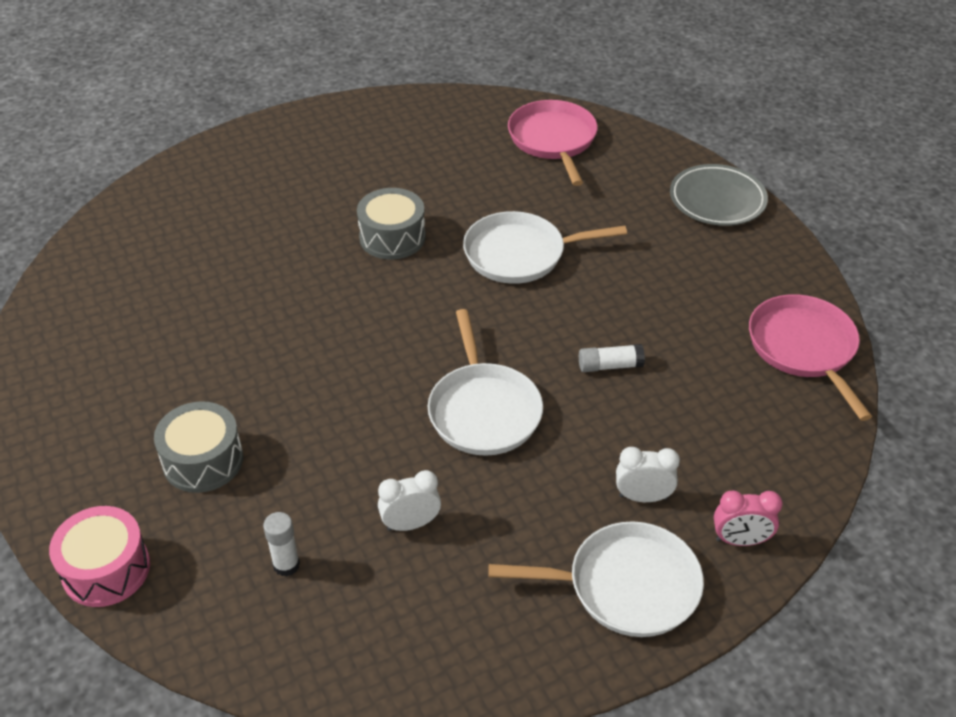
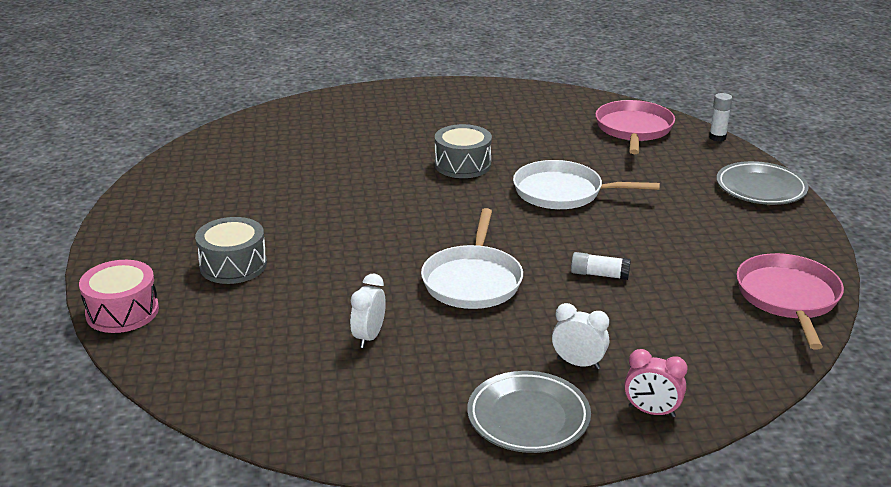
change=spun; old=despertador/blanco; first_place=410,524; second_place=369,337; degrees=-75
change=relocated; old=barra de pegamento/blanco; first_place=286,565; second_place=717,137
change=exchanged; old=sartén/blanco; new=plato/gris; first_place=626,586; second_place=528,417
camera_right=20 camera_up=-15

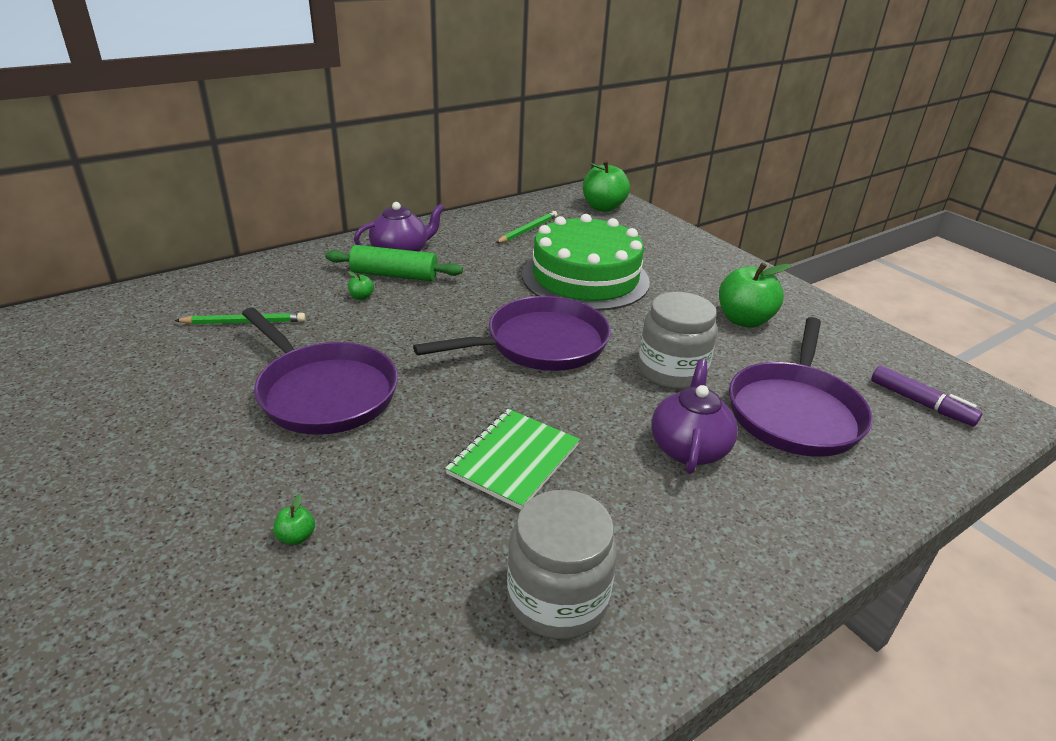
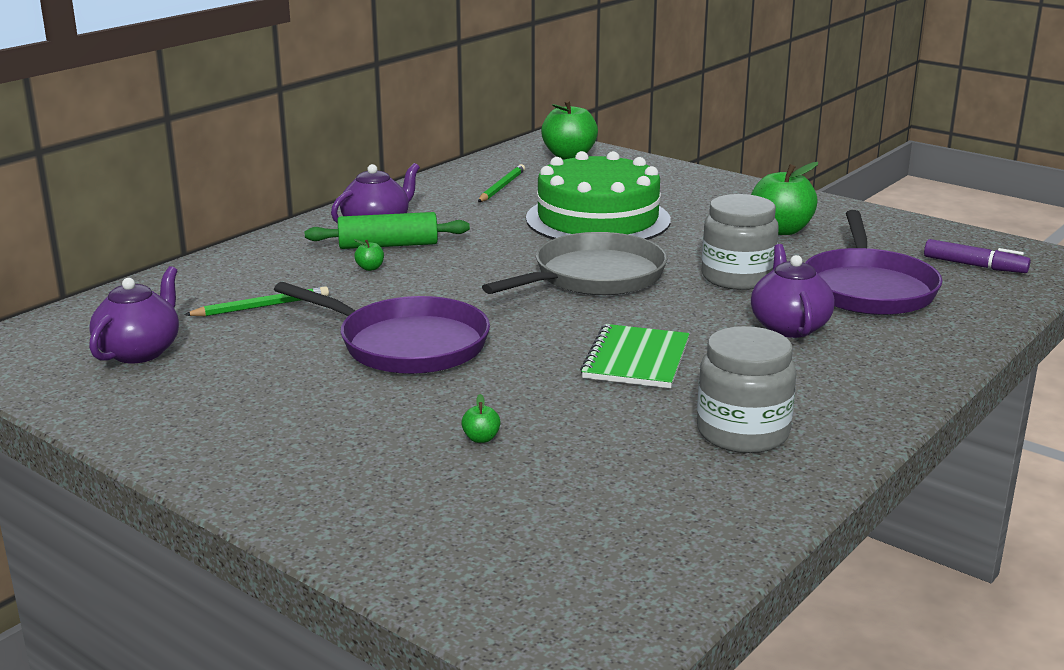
change=colour; old=sartén/morado; new=sartén/gris; first_place=540,344; second_place=593,277
change=appeared; new=tetera/morado; second_place=140,351
camera_right=-15 camera_up=-10

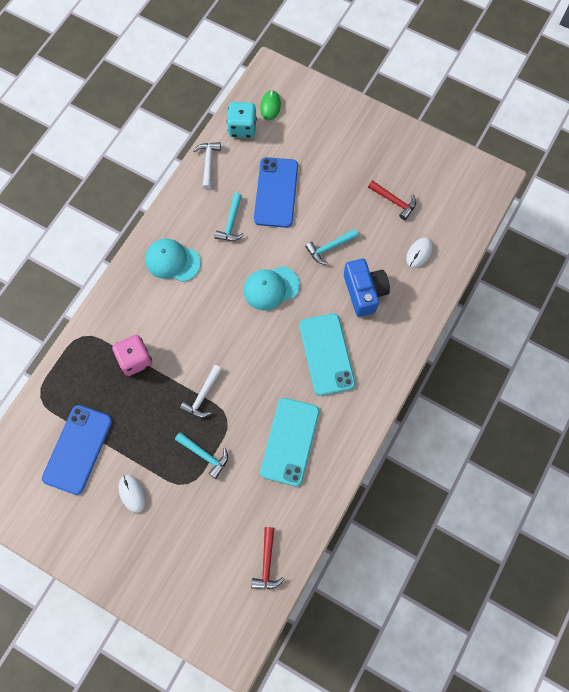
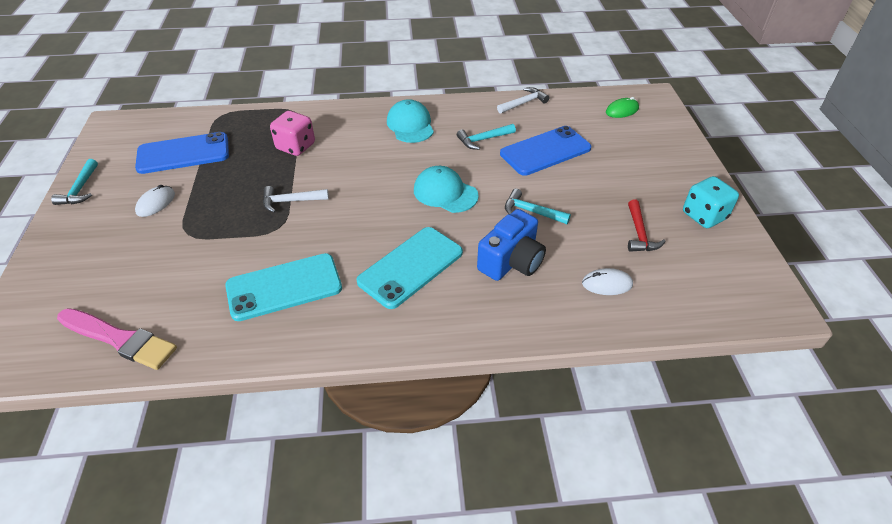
change=relocated; old=dado/turquesa; first_place=242,128; second_place=704,216
change=relocated; old=martillo/turquesa; first_place=205,455; second_place=80,189
change=exchanged; old=martillo/rojo; new=pincel/rosa; first_place=267,563; second_place=119,339
camera_right=55 camera_up=-25

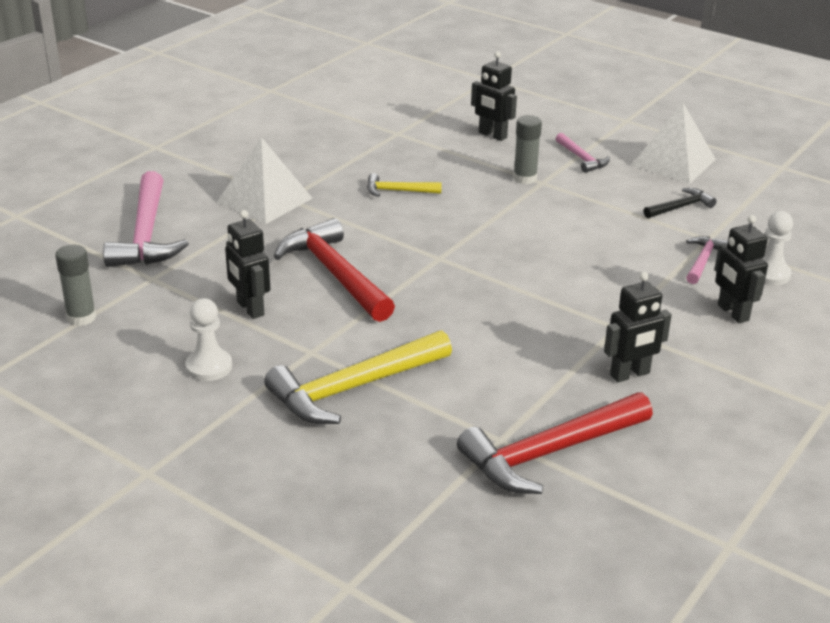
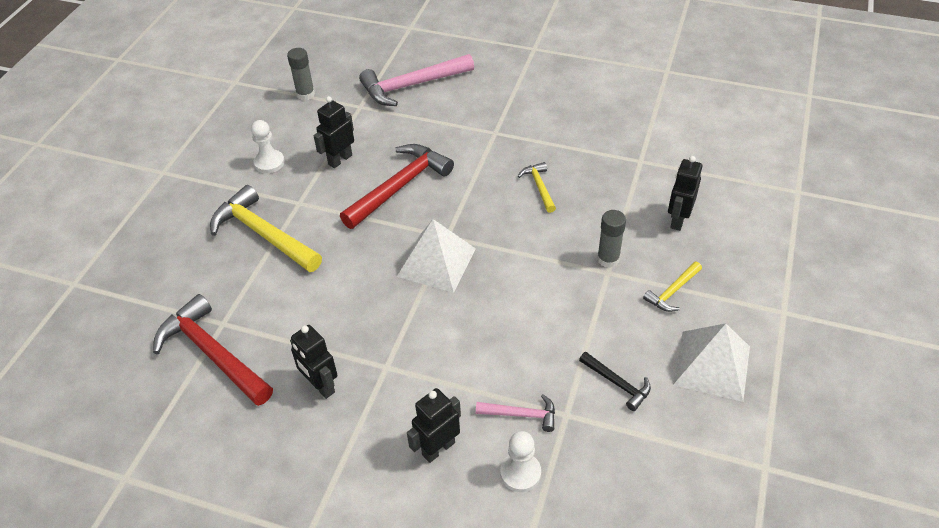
change=colour; old=martillo/rosa; new=martillo/amarillo; first_place=581,158; second_place=672,291
change=relocated; old=pirámide/blanco; first_place=265,200; second_place=436,262
camera_right=75 camera_up=15

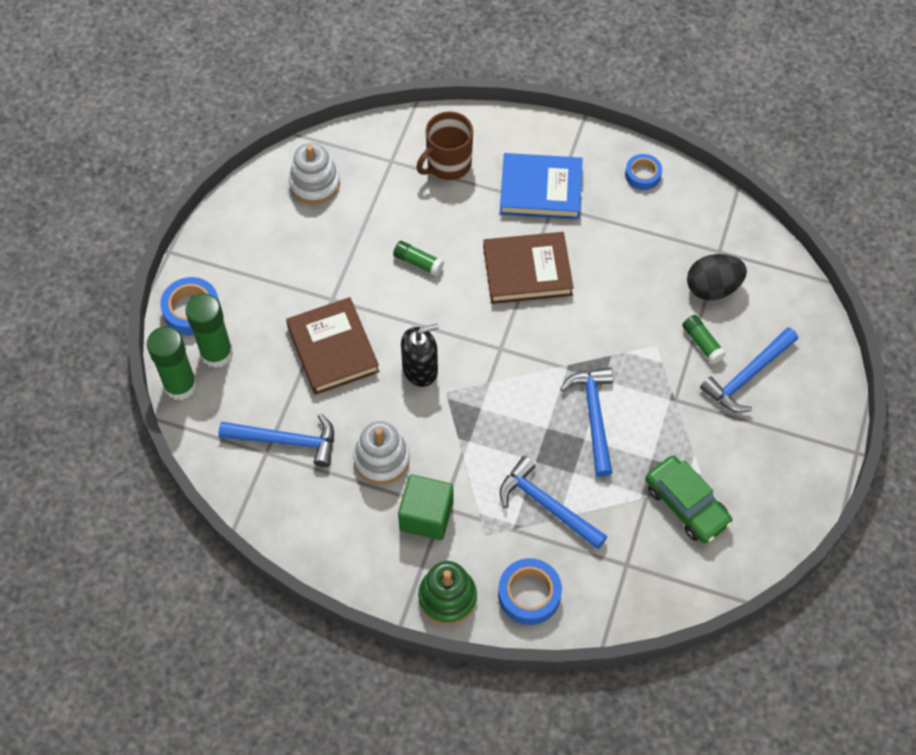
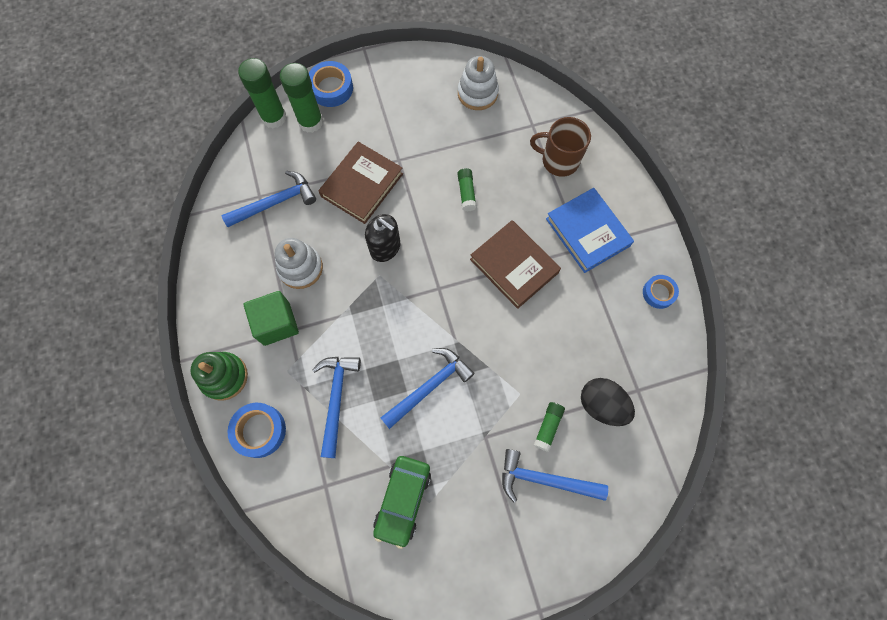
change=spun; old=martillo/azul; first_place=286,441; second_place=275,202; degrees=-90
camera_right=55 camera_up=10

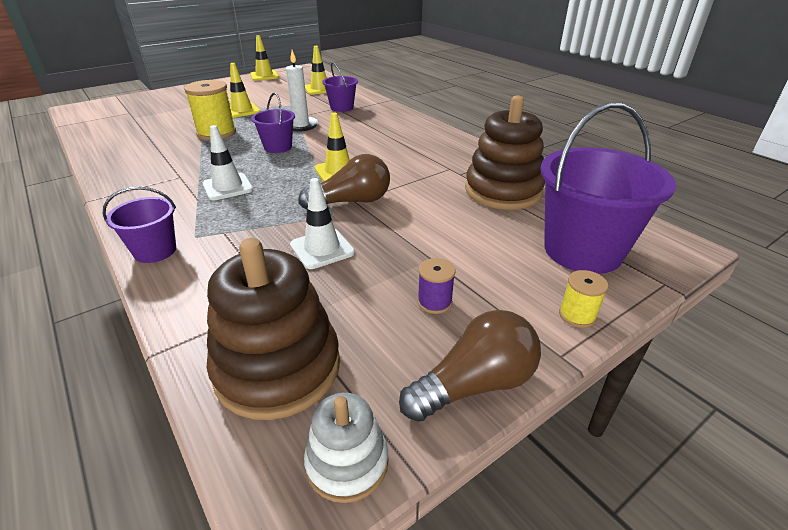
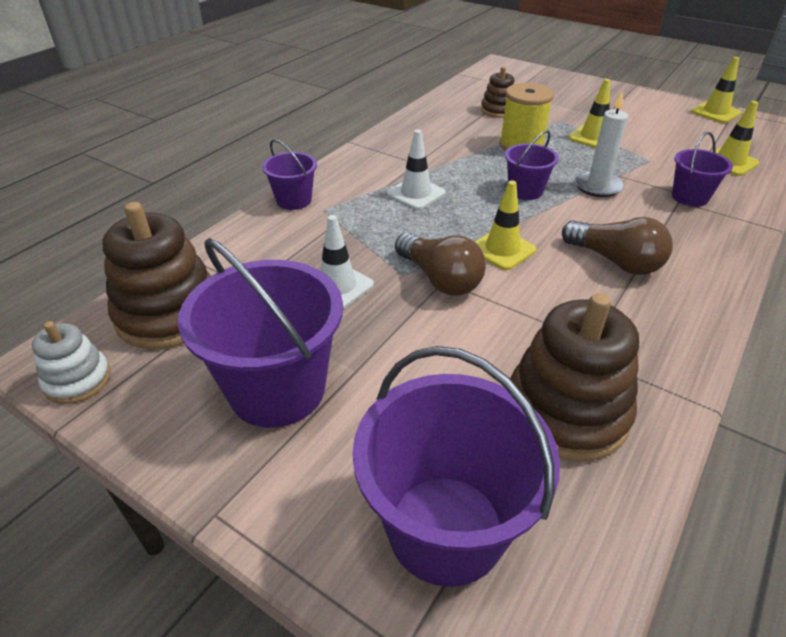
change=exchanged; old=carrete/morado; new=balde/morado; first_place=434,302; second_place=277,389
change=missing; old=carrete/amarillo; first_place=577,315
change=relocated; old=bombilla/marrón; first_place=474,384; second_place=615,261
change=appeared; new=juguete apilable/marrón; second_place=498,110
camera_right=70 camera_up=5

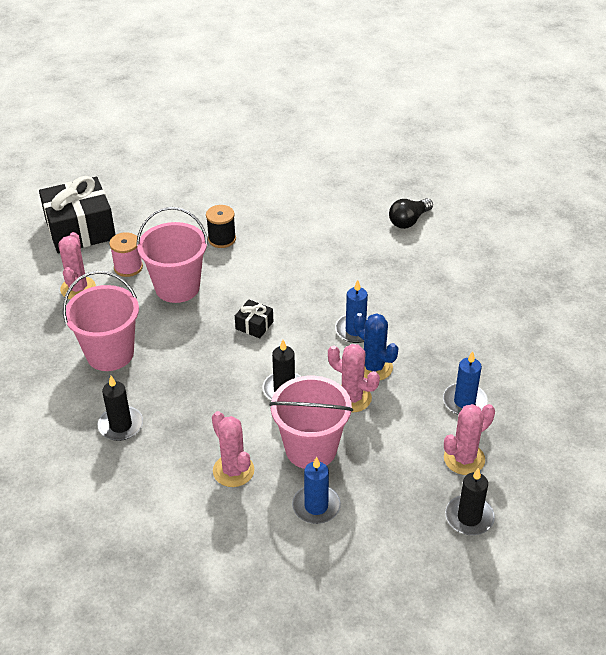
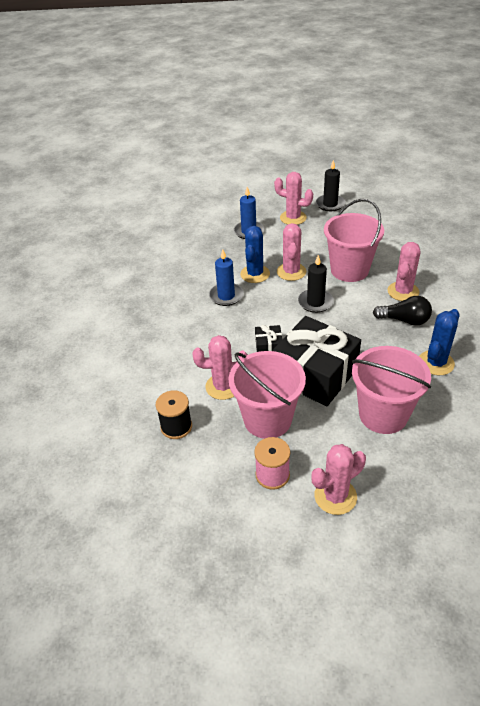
change=relocated; old=regalo/negro; first_place=80,229; second_place=315,374
change=relocated; old=bombilla/negro; first_place=409,221; second_place=404,320
change=exchanged; old=vela/negro; new=cactus/azul; first_place=121,425; second_place=436,363
change=missing; old=vela/azul; first_place=316,506
change=appeared; new=cactus/rosa; second_place=223,386
camera_right=-120 camera_up=0

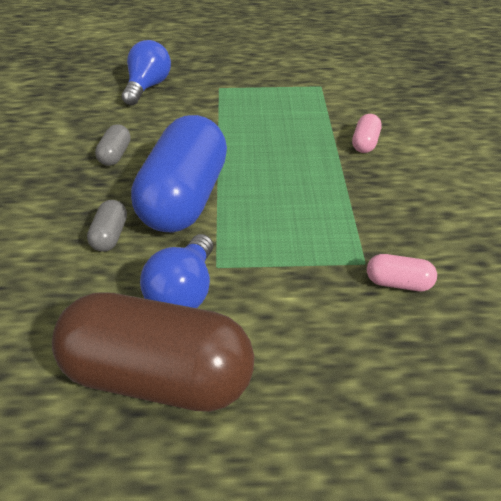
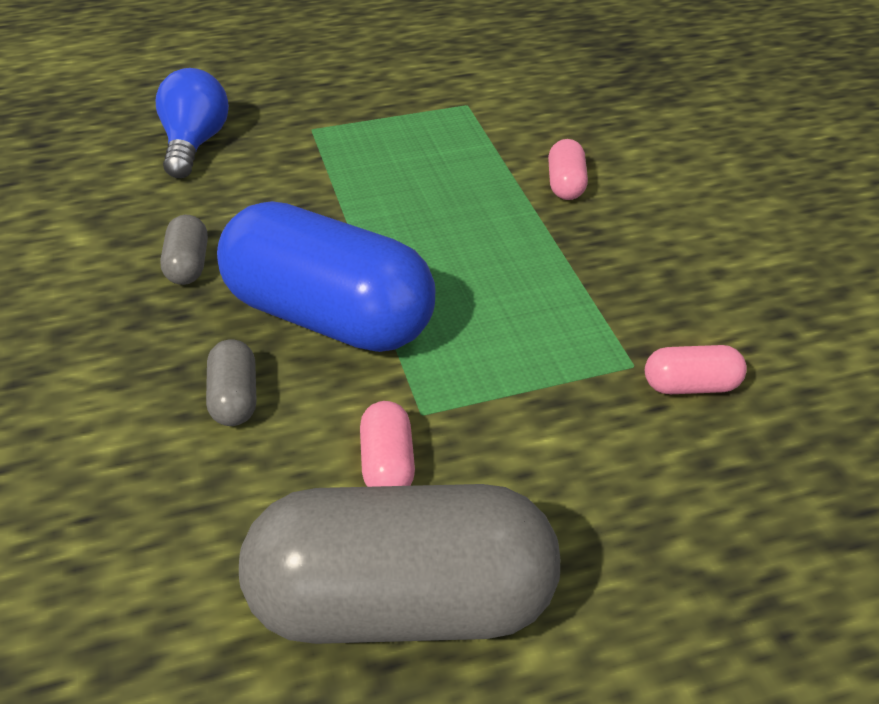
change=spun; old=cápsula/azul; first_place=184,198; second_place=329,316; degrees=-60
change=exchanged; old=bombilla/azul; new=cápsula/rosa; first_place=183,292; second_place=387,464
change=colour; old=cápsula/marrón; new=cápsula/gris; first_place=158,377; second_place=402,601
camera_right=-15 camera_up=0

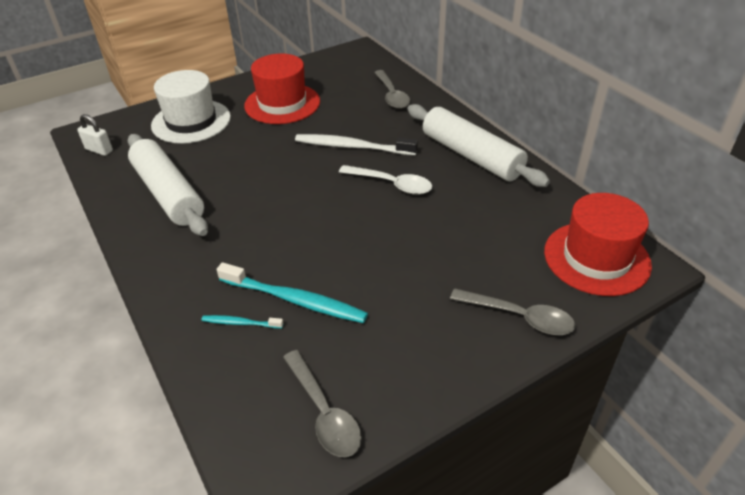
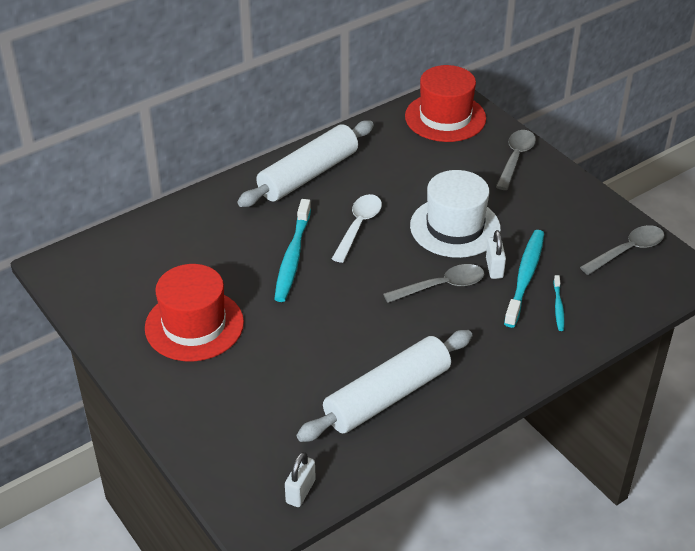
change=relocated; old=sombrero/blanco; first_place=191,121; second_place=455,227
change=relocated; old=cuchara/gris; first_place=392,95; second_place=441,286
change=colour; old=cepillo de dientes/blanco; new=cepillo de dientes/turquesa; first_place=352,147; second_place=292,257
change=appeared; new=candado/blanco; second_place=494,268
camera_right=-95 camera_up=0

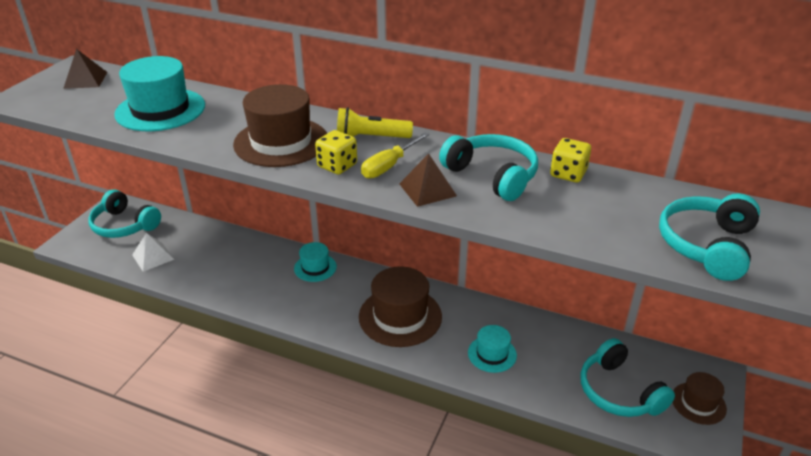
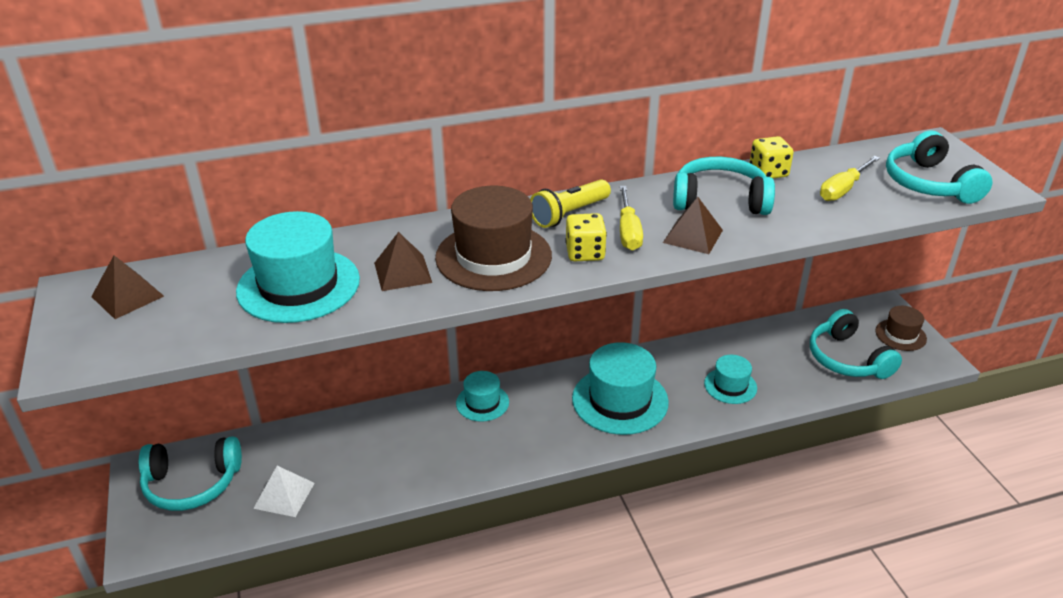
change=colour; old=sombrero/marrón; new=sombrero/turquesa; first_place=400,316; second_place=620,400
change=spun; old=auriculares/turquesa; first_place=618,392; second_place=847,359; degrees=45
change=appeared; new=destornillador/amarillo; second_place=843,189
change=appeared; new=pirámide/marrón; second_place=403,272
camera_right=-40 camera_up=0

